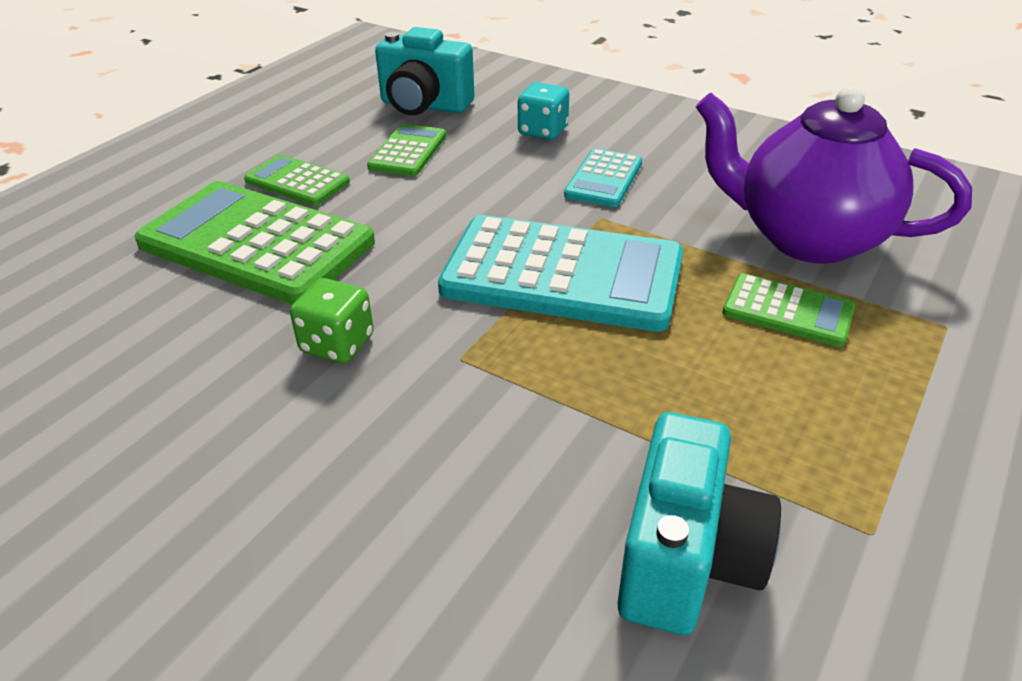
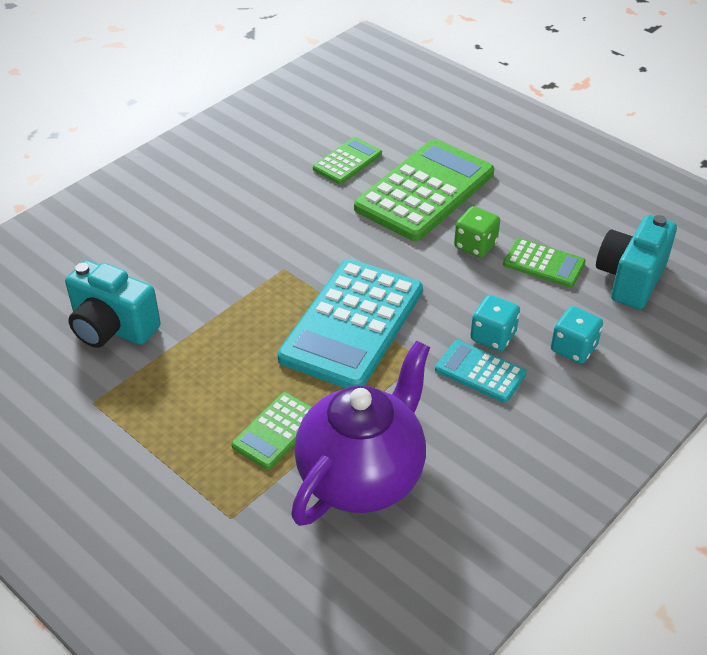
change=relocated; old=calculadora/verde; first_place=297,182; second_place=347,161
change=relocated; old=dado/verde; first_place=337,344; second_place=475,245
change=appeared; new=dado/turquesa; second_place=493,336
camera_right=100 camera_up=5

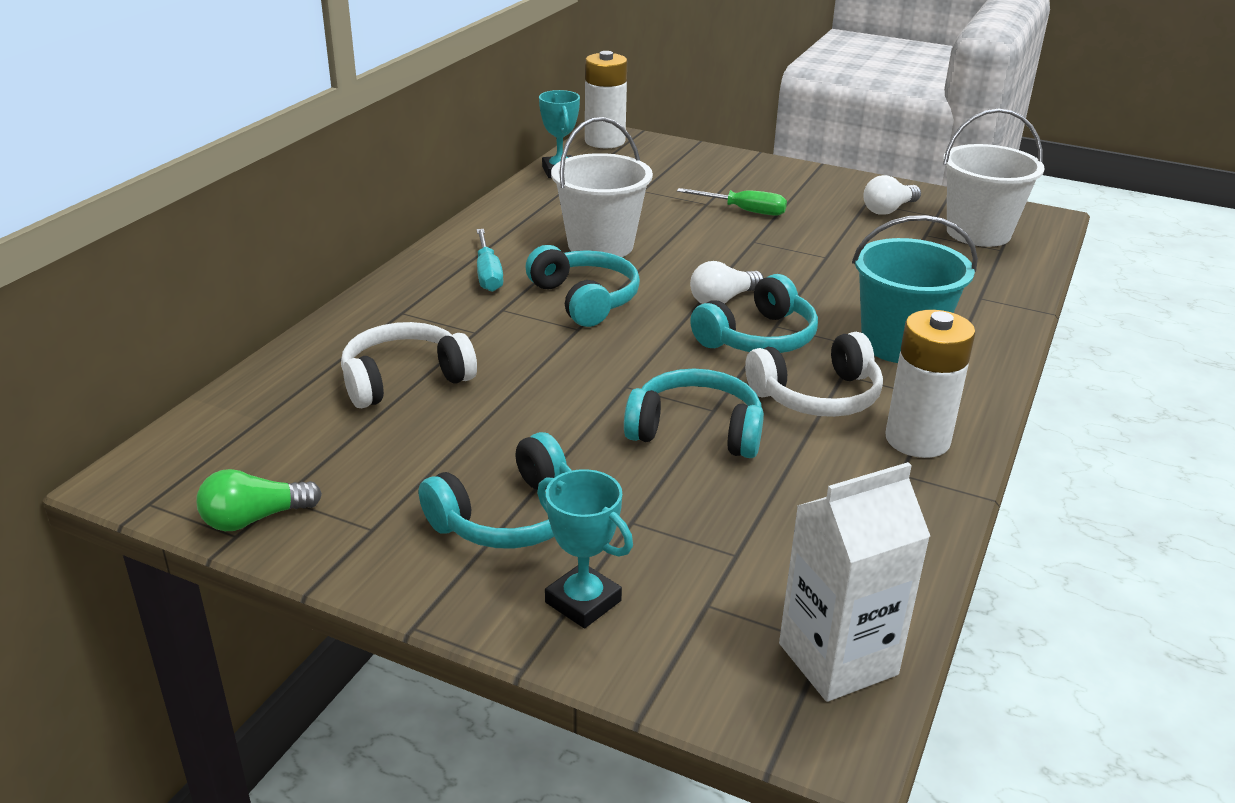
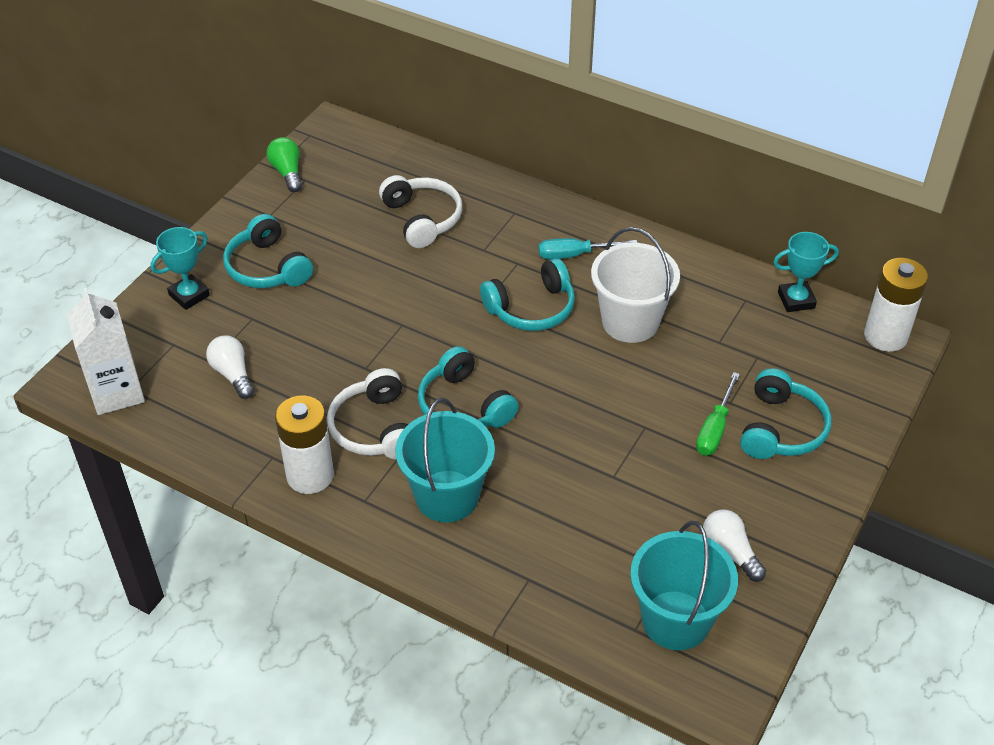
change=colour; old=balde/blanco; new=balde/turquesa; first_place=978,233; second_place=676,620
change=relocated; old=bombilla/blanco; first_place=723,300; second_place=233,374
change=relocated; old=auriculares/turquesa; first_place=696,431; second_place=781,428
camera_right=95 camera_up=15

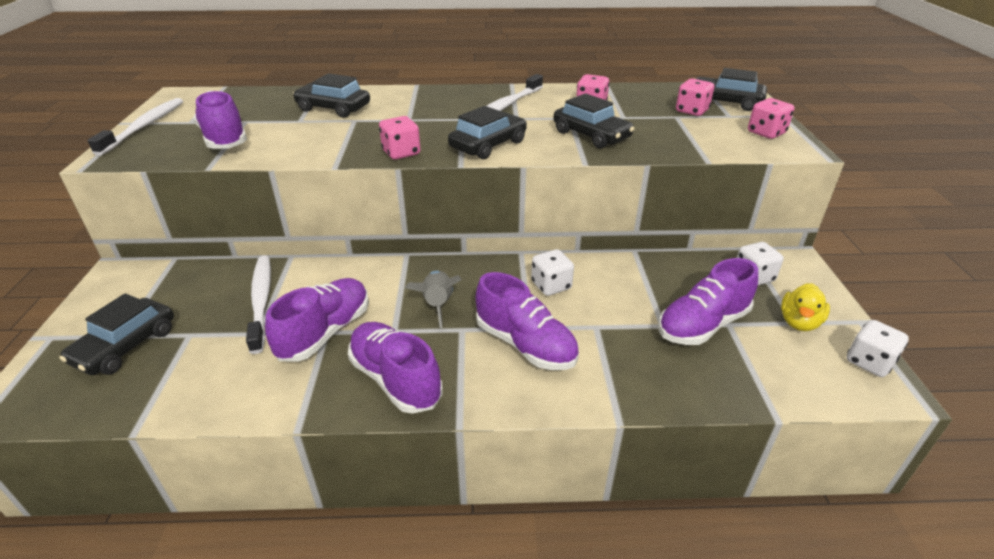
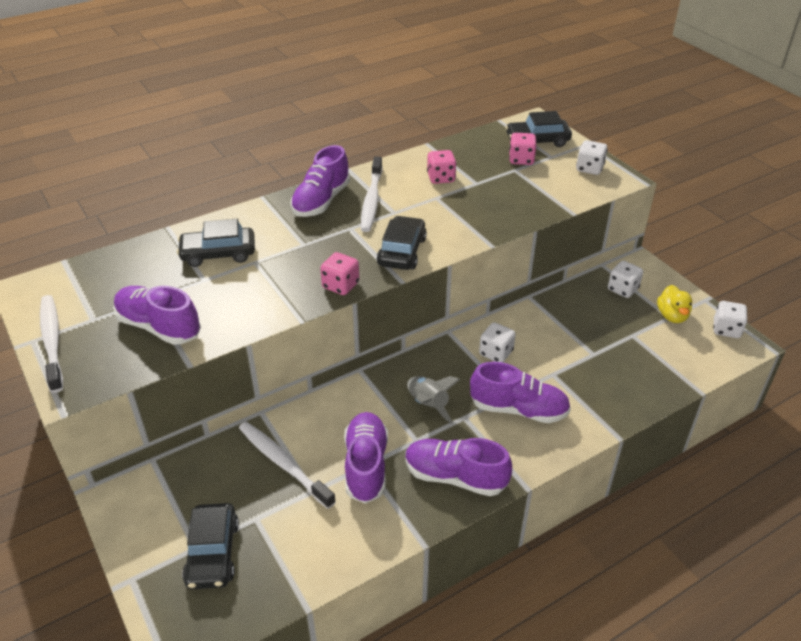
change=missing; old=coche/negro; first_place=591,135
change=colour; old=dado/rosa; new=dado/blanco; first_place=766,133; second_place=589,168
change=relocated; old=zapato/morado; first_place=702,325; second_place=321,201
camera_right=-30 camera_up=5

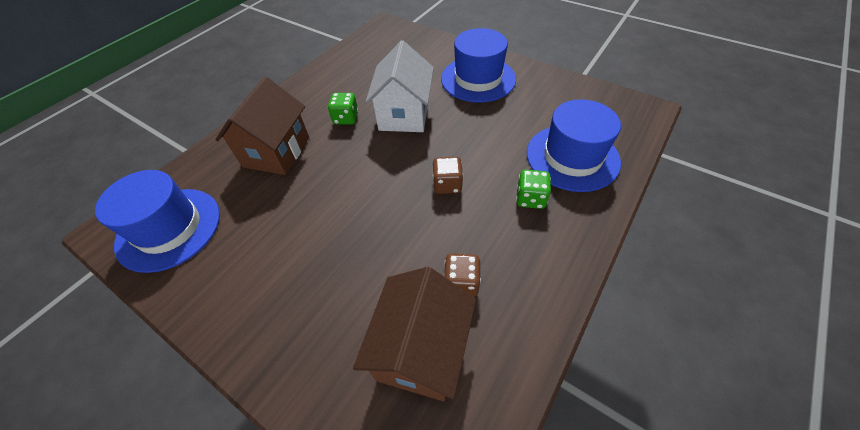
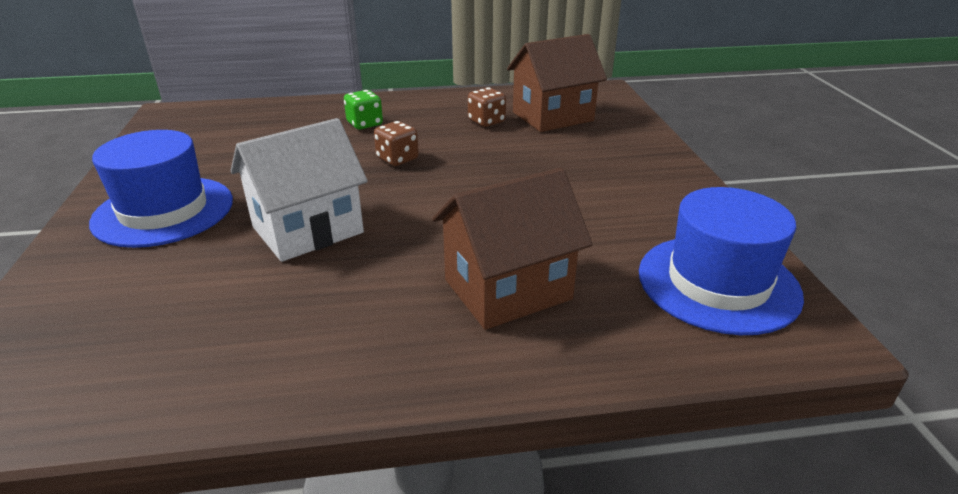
change=missing; old=dado/verde; first_place=346,118
change=missing; old=sombrero/azul; first_place=572,157
camera_right=-135 camera_up=-20

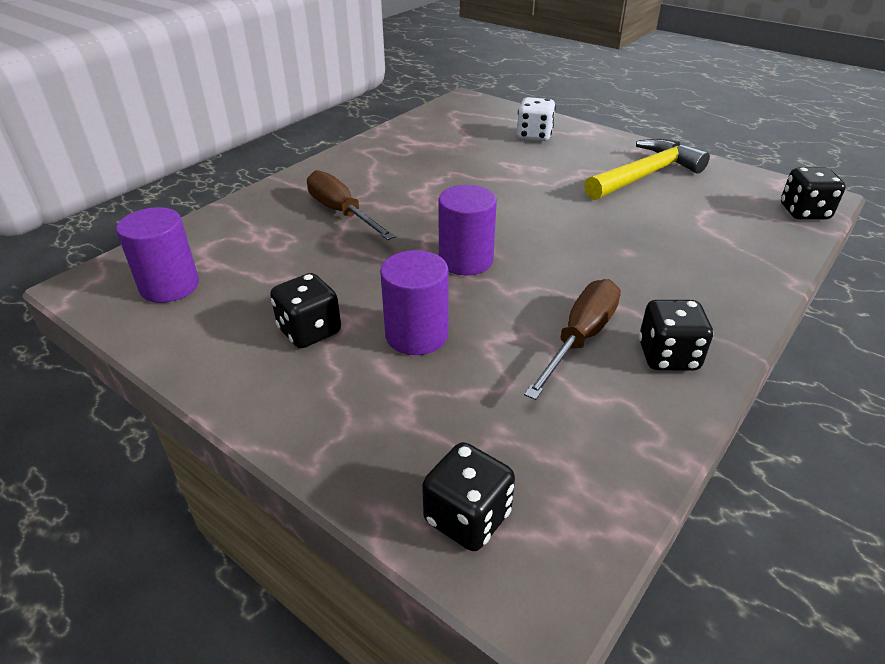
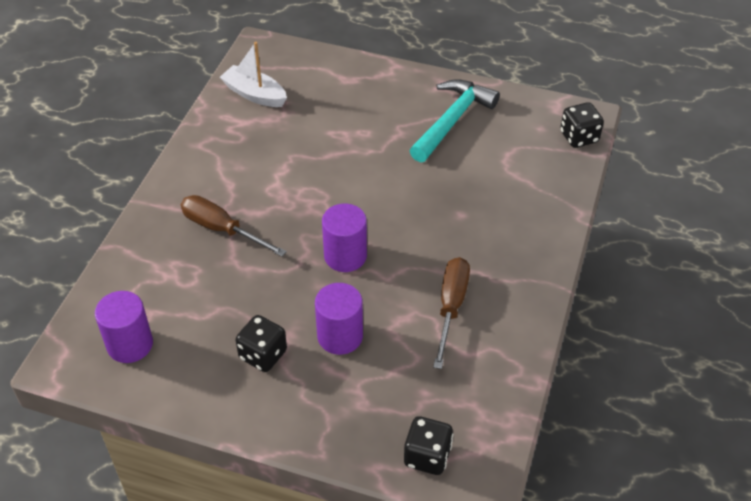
change=missing; old=dado/blanco; first_place=534,136
change=colour; old=martillo/amarillo; new=martillo/turquesa; first_place=645,175; second_place=452,121
change=missing; old=dado/negro; first_place=668,356
change=appeared; new=barco/blanco; second_place=254,94
camera_right=-20 camera_up=10

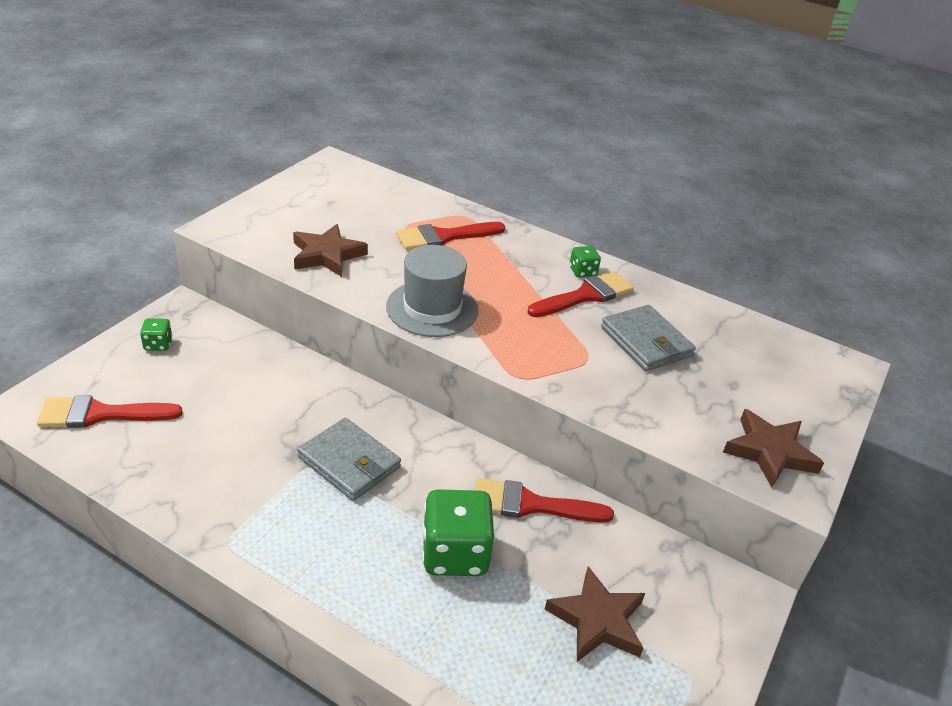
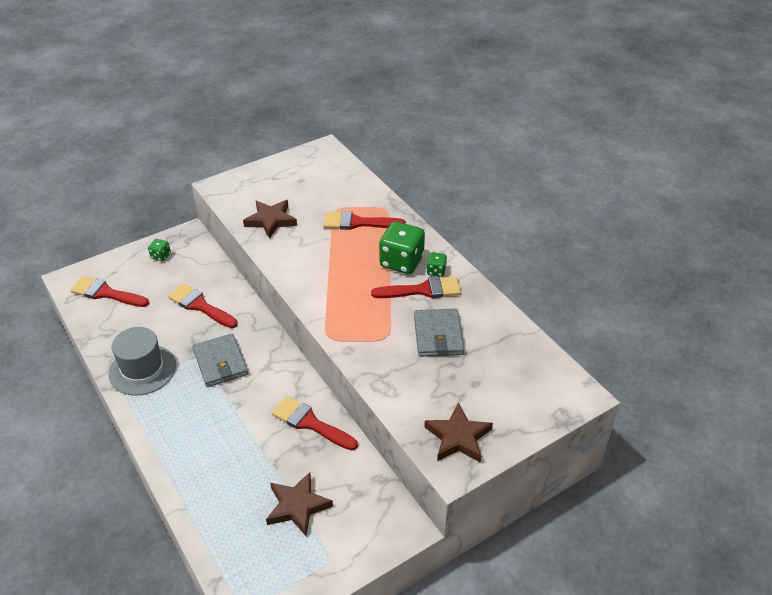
change=relocated; old=sombrero/gris; first_place=432,308; second_place=142,370
change=relocated; old=dado/verde; first_place=455,554; second_place=401,262
change=appeared; new=pincel/rojo; second_place=200,306
camera_right=30 camera_up=5

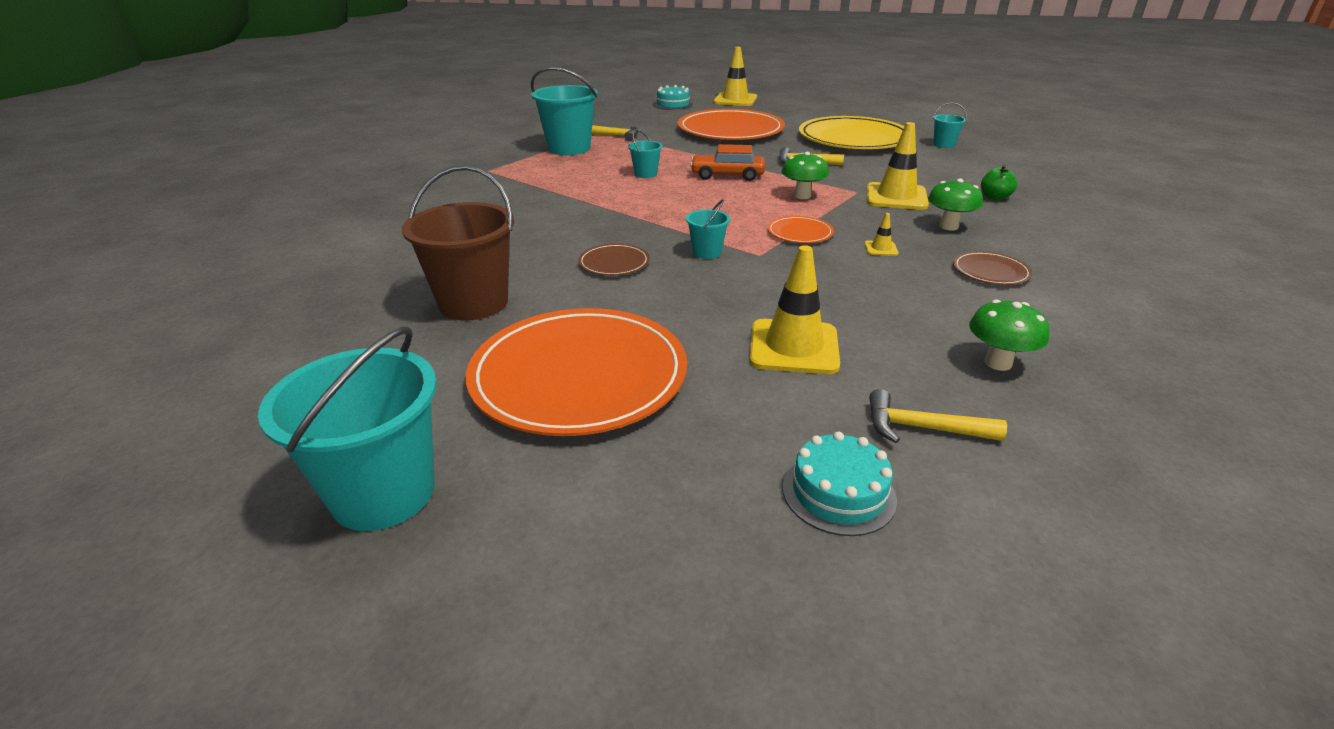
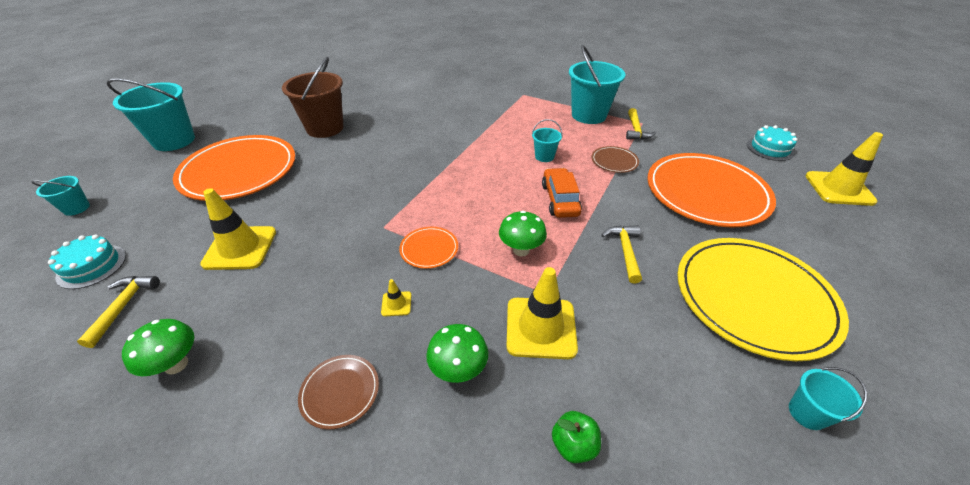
change=relocated; old=balde/turquesa; first_place=707,252; second_place=76,208
change=relocated; old=plato/marrón; first_place=614,263; second_place=614,161
camera_right=80 camera_up=10

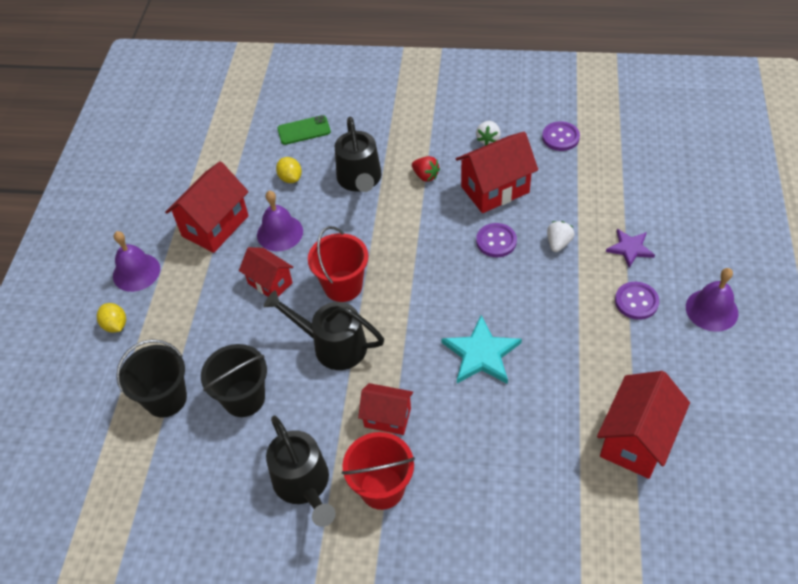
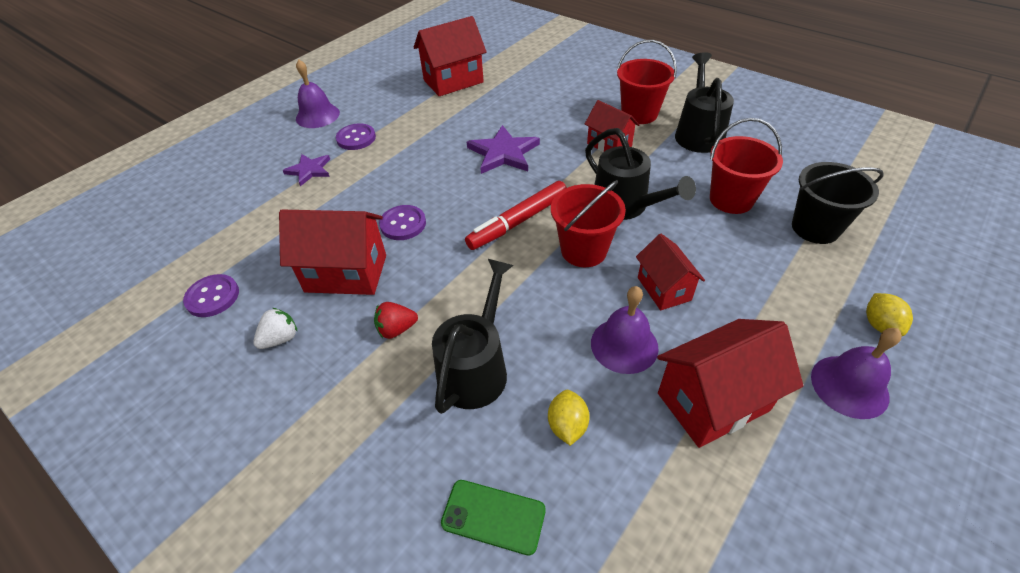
change=spun; old=fresa/rojo; first_place=425,176; second_place=396,329; degrees=-90
change=missing; old=fresa/blanco; first_place=558,243
change=colour; old=estrella/turquesa; new=estrella/morado; first_place=481,354; second_place=503,153
change=colour; old=balde/negro; new=balde/rojo; first_place=244,398; second_place=731,199
change=appeared; new=rotulador/rojo; second_place=518,222
camera_right=-150 camera_up=-5

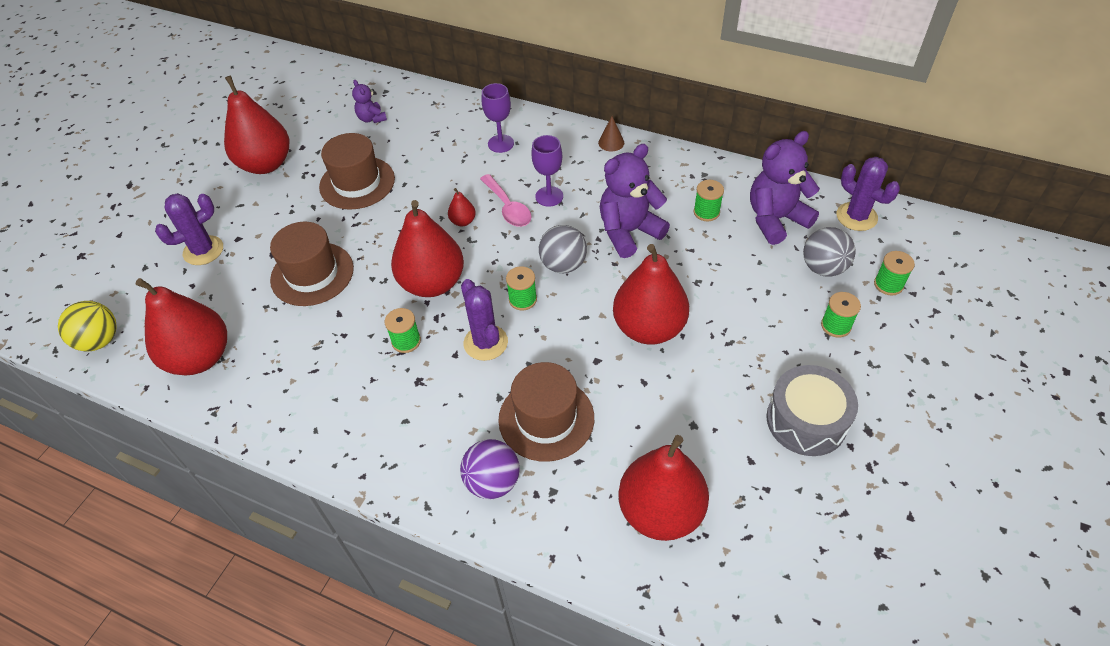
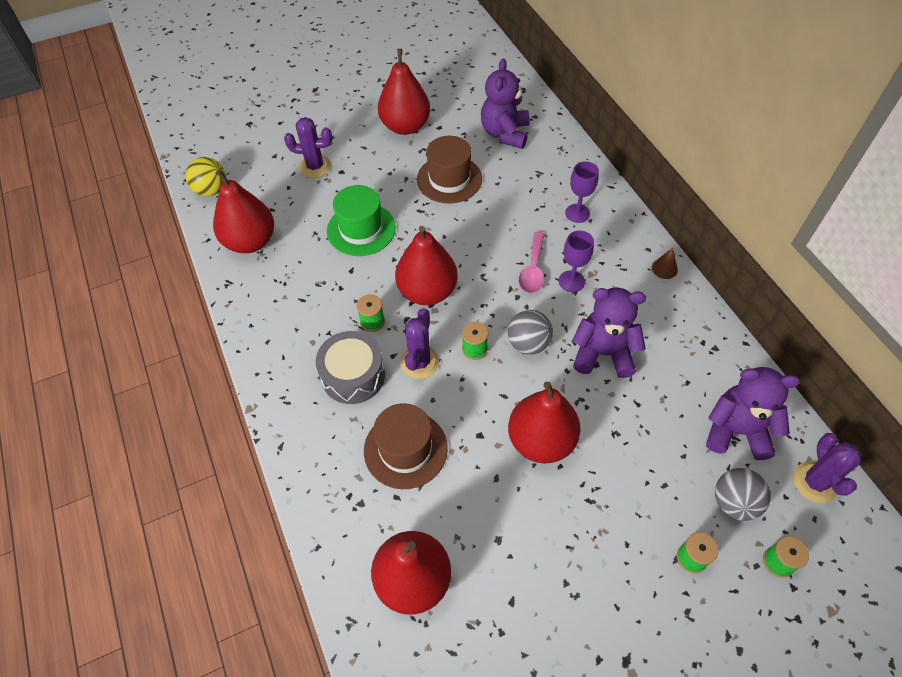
change=size; old=osito/morado; first_place=372,118; second_place=505,133; factor=1.96
change=missing; old=carrete/verde; first_place=706,212
change=missing; old=pera/rojo; first_place=463,221
change=colour; old=sombrero/marrón; new=sombrero/verde; first_place=312,274; second_place=361,229
change=relocated; old=tambor/gris; first_place=806,421; second_place=353,375
change=missing; old=pelota/morado; first_place=492,482
camera_right=40 camera_up=5

